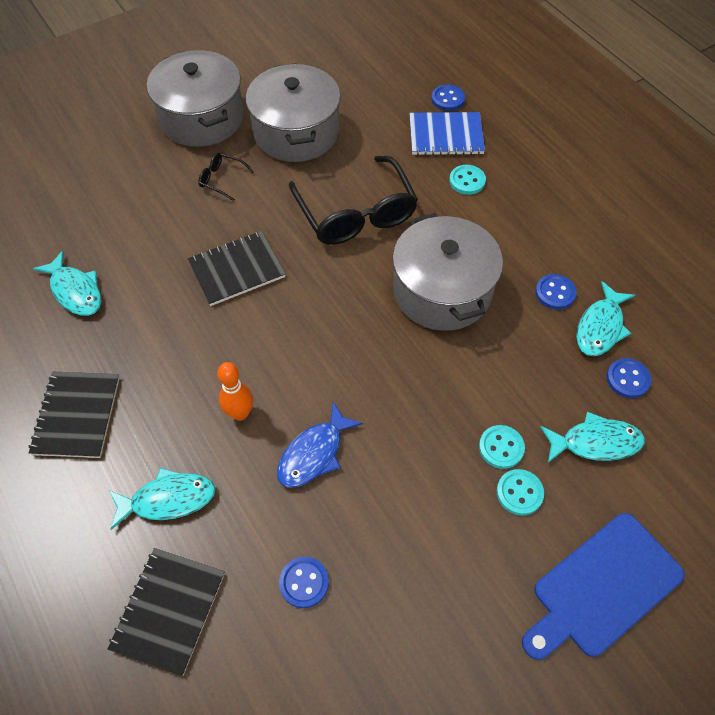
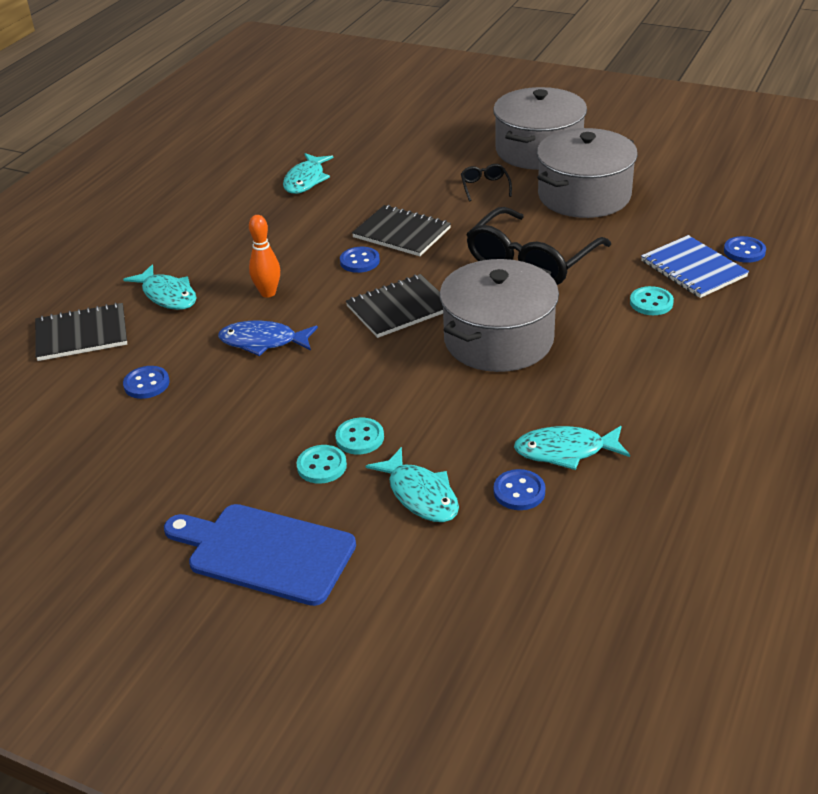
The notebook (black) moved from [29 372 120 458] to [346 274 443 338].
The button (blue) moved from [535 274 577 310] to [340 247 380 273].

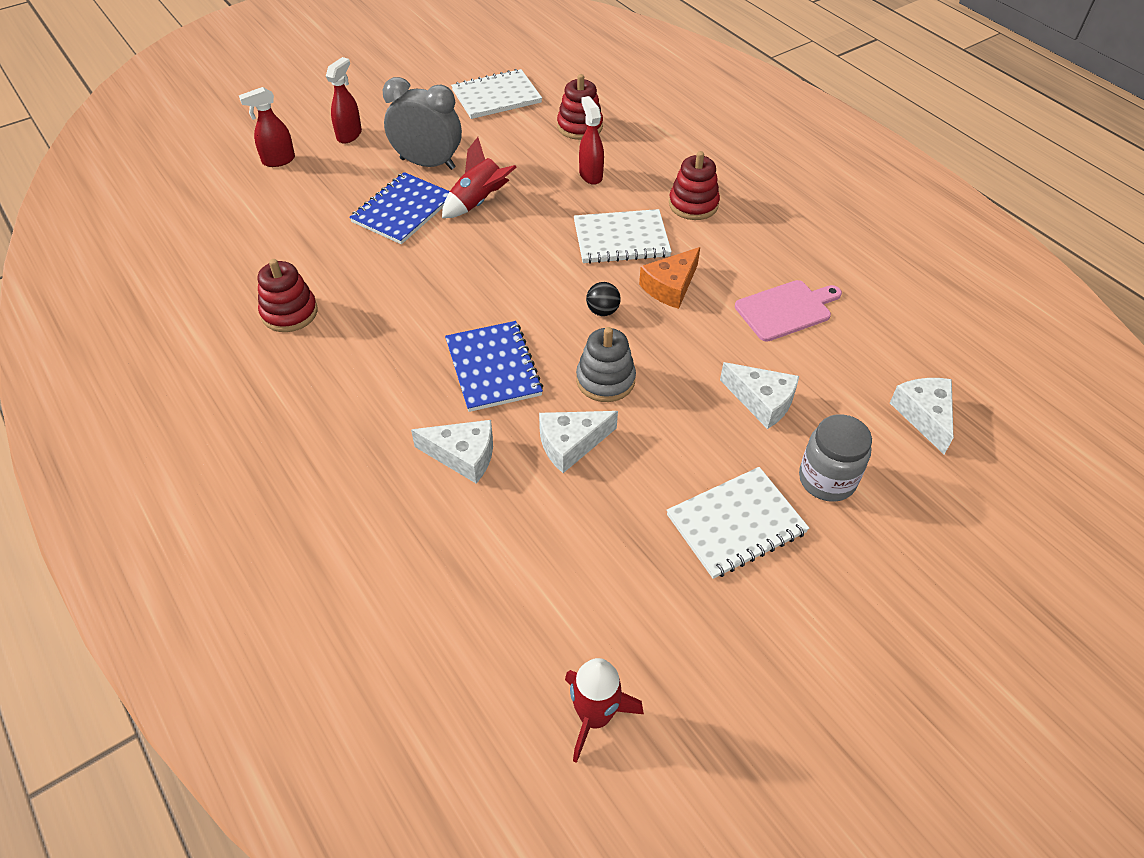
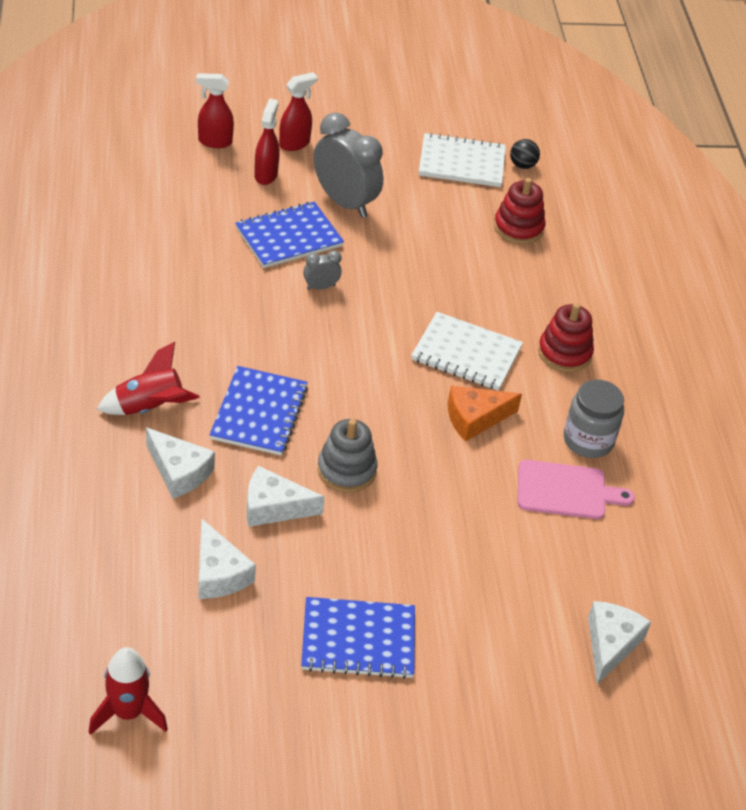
The stacking toy (red) at [258 259 318 332] disappeared.
The clock (grey) at [303 250 342 290] appeared.
The rocket (red) moved from [442 137 516 218] to [97 342 200 415].
The spray bottle (red) moved from [579 96 604 185] to [254 99 279 185].
The ball (black) moved from [586 282 621 316] to [510 139 540 169].
The cheese (white) moved from [720 362 799 429] to [198 518 256 599].
The jar (grey) moved from [799 414 872 502] to [564 380 624 458].
The notebook (white) at [666 467 809 579] became the notebook (blue) at [301 597 415 679].

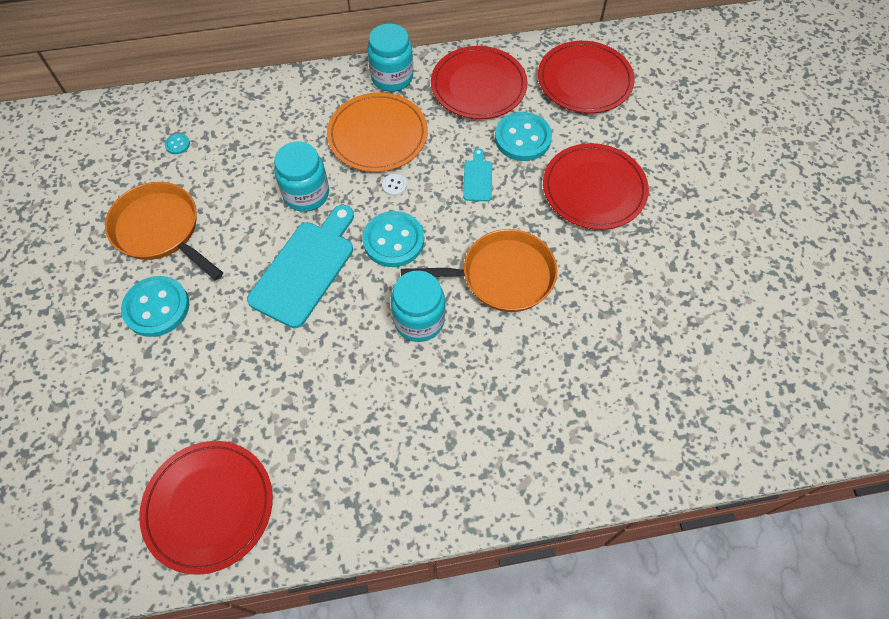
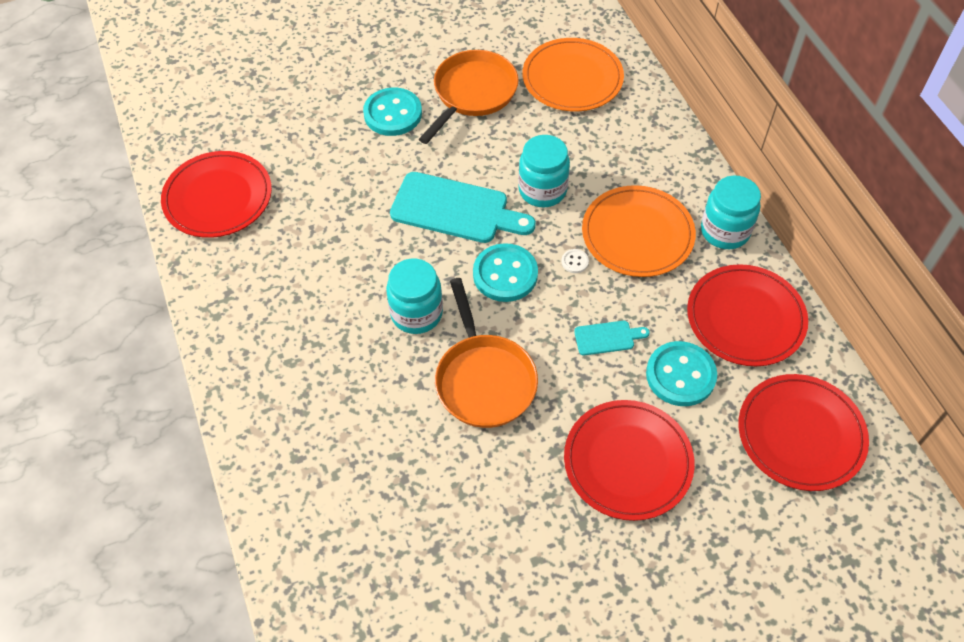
The button (turquoise) at [165 133 190 154] was replaced by the plate (orange) at [523 38 624 111].

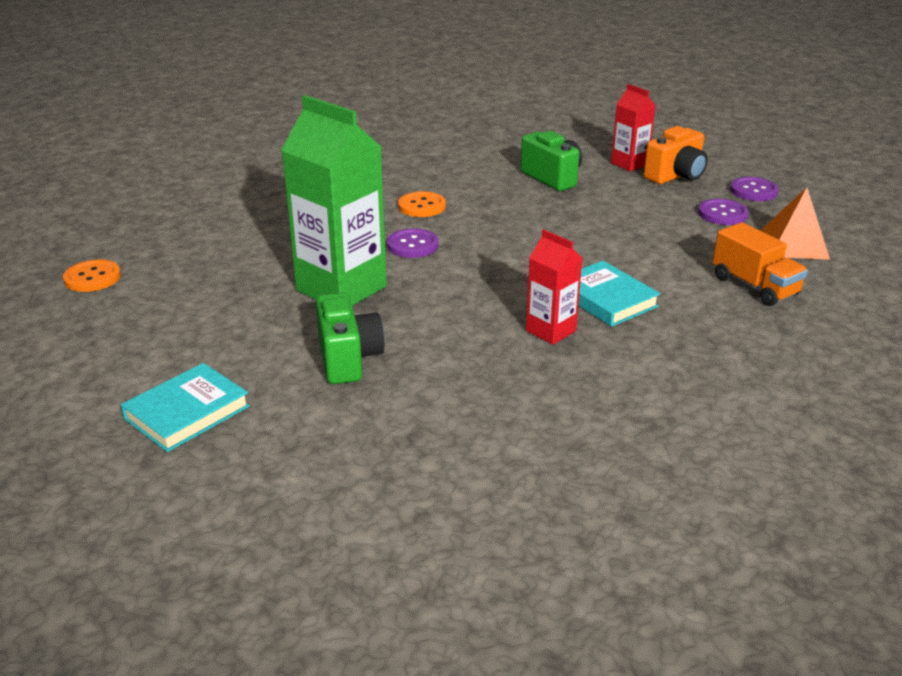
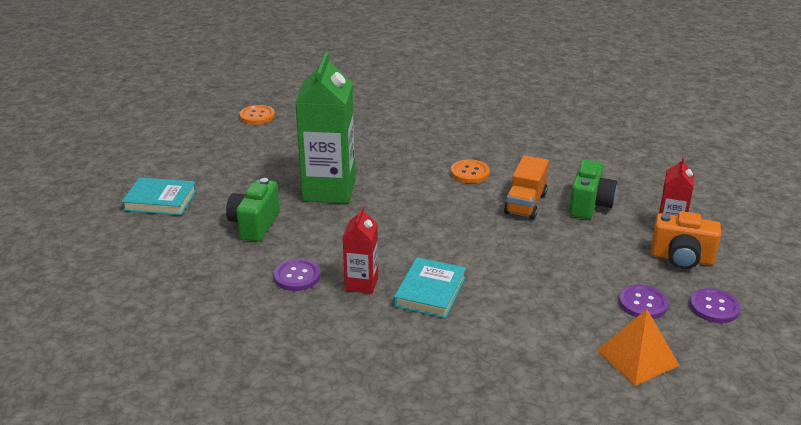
The button (purple) moved from [387 228 439 258] to [274 259 320 291].
The truck (orange) moved from [713 222 808 306] to [504 155 549 219].
The camera (green) at [316 292 385 384] turned 150 degrees clockwise.

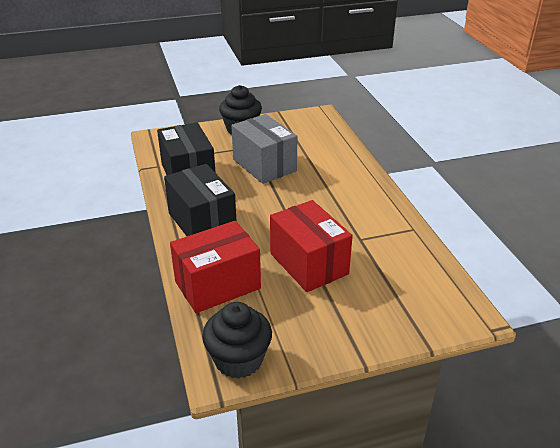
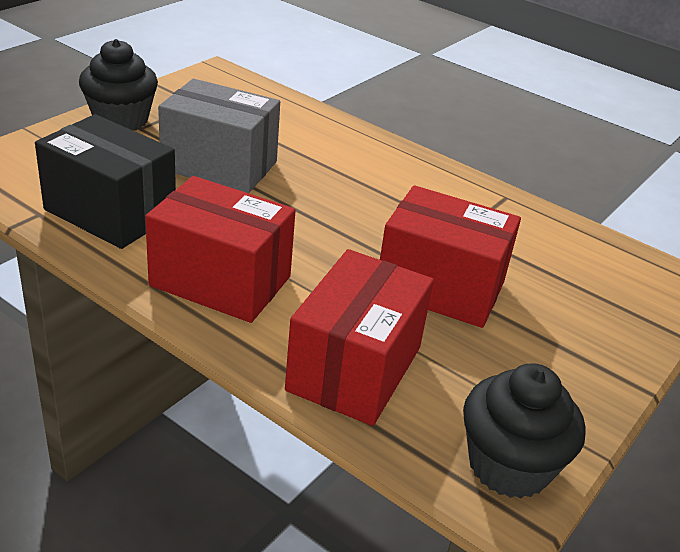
The box (black) at [164 164 236 236] became the box (red) at [145 176 296 323].

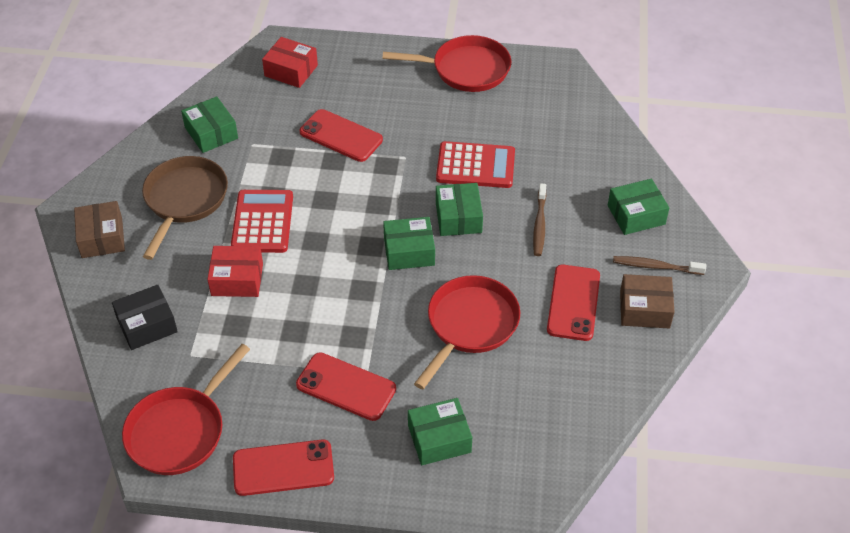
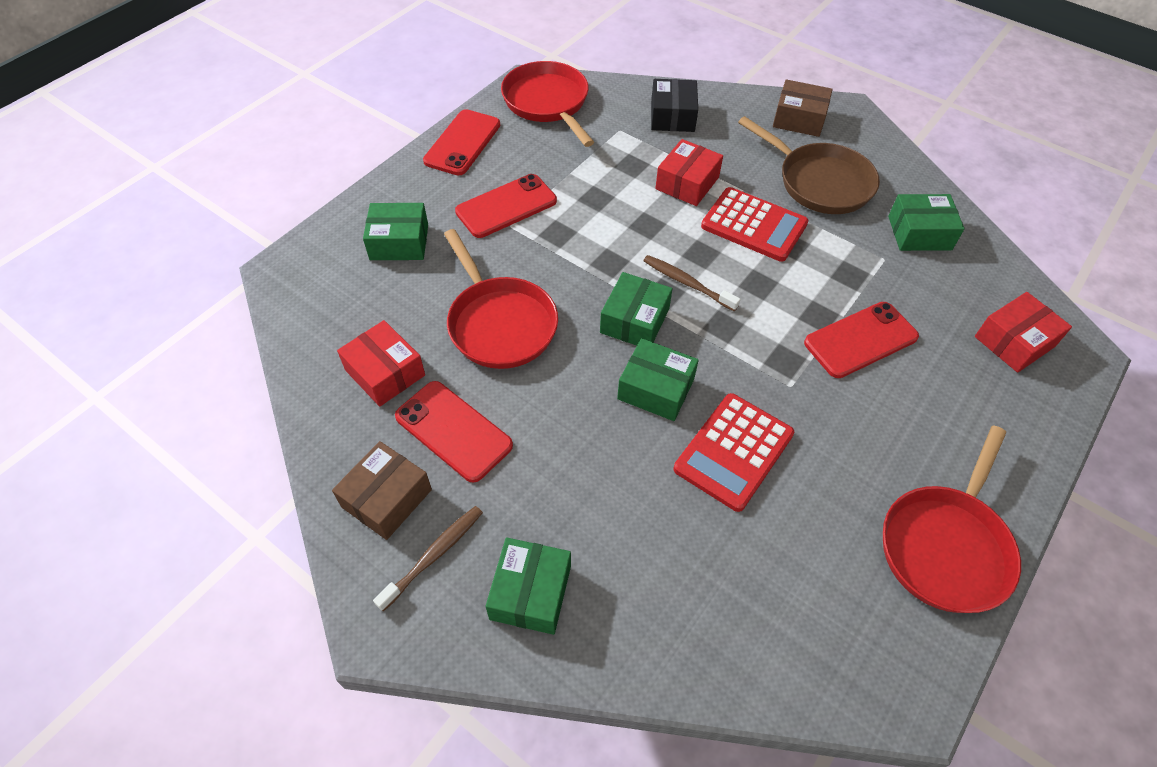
The box (red) at [337 320 425 407] appeared.
The toothbrush (brown) moved from [533 183 546 256] to [643 255 741 311].
The box (green) at [408 398 472 465] turned 75 degrees clockwise.

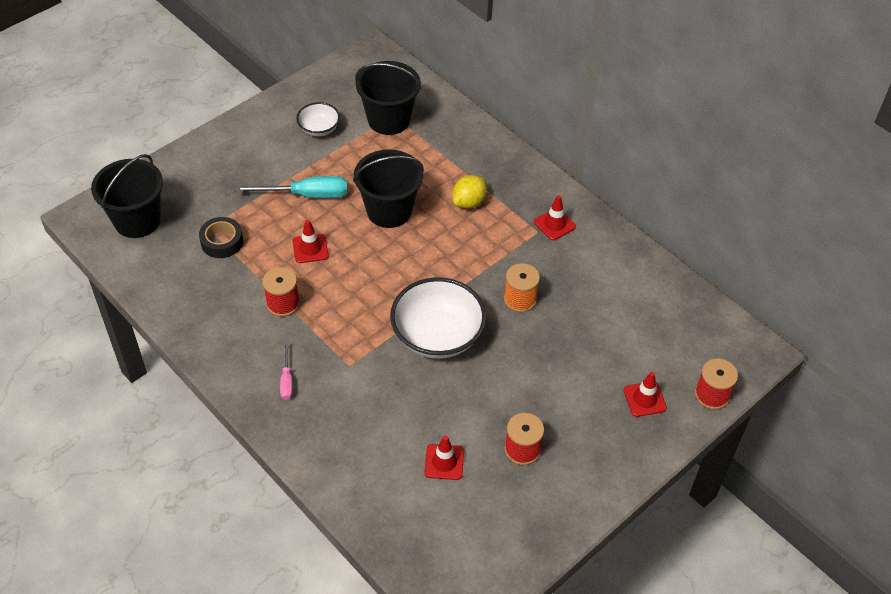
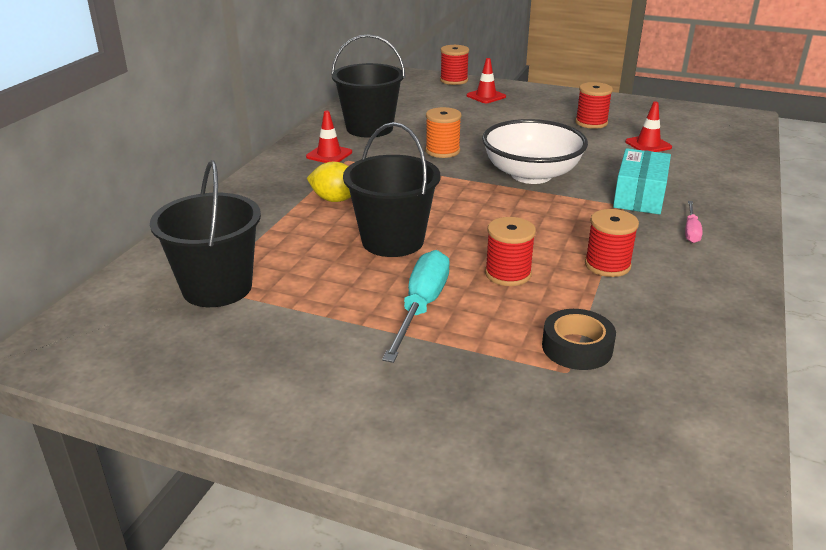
The bowl (white) at [296 102 340 136] disappeared.
The box (turquoise) at [613 148 671 215] appeared.
The bucket (black) moved from [91 154 163 238] to [331 34 405 138].
The traffic cone (red) at [293 220 329 263] was replaced by the spool (red) at [485 217 536 286].
The screwdriver (turquoise) at [234 176 348 198] turned 45 degrees clockwise.
The screwdriver (pink) at [280 342 293 400] turned 135 degrees clockwise.

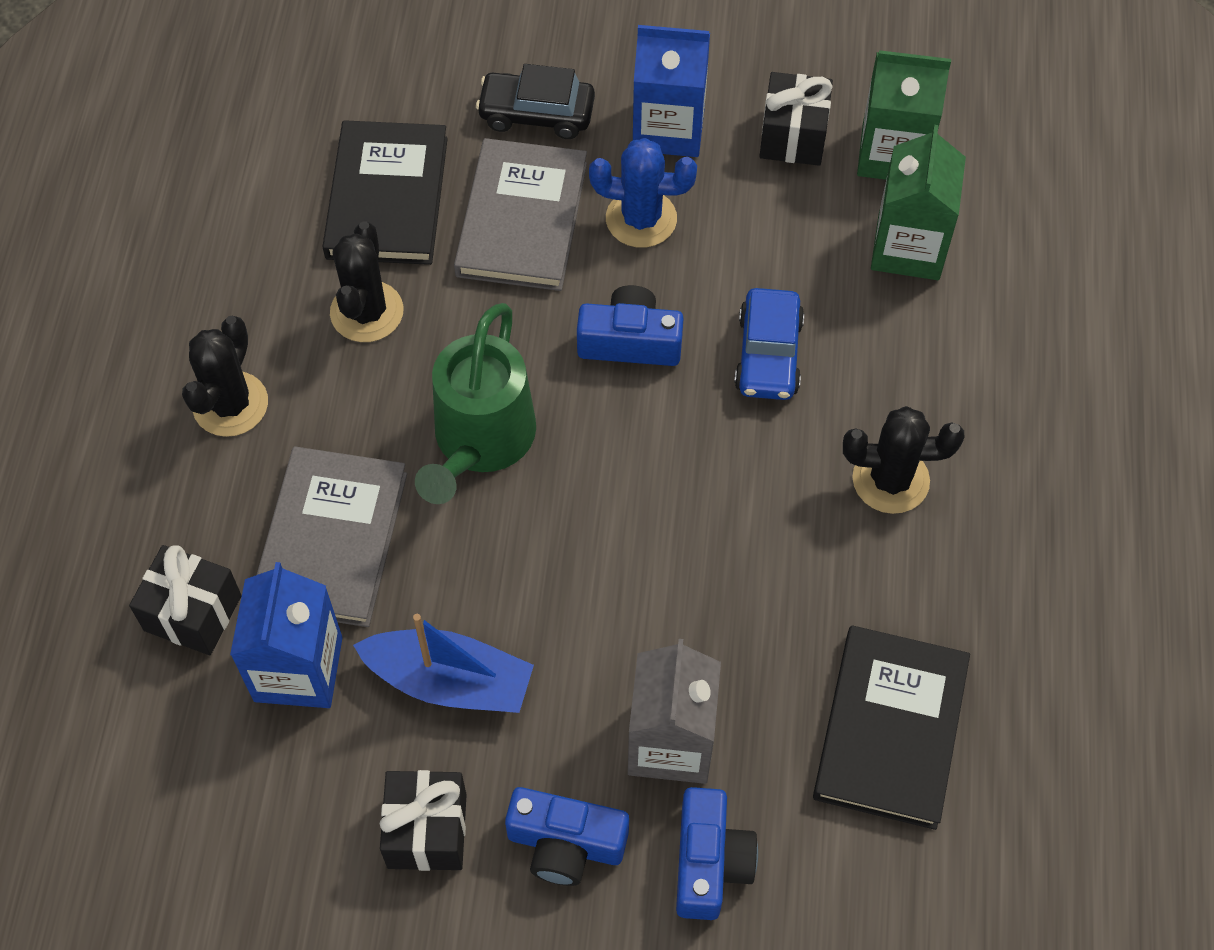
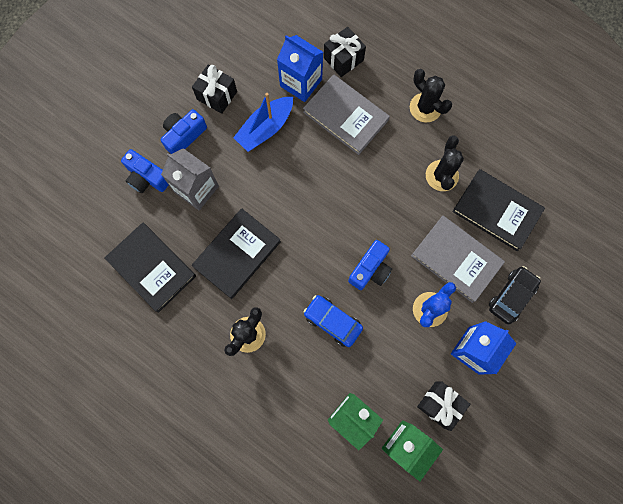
The watering can (green) at [415 303 536 504] disappeared.
The book (black) at [192 208 281 299] appeared.
The cactus (black) at [330 221 404 342] turned 60 degrees clockwise.

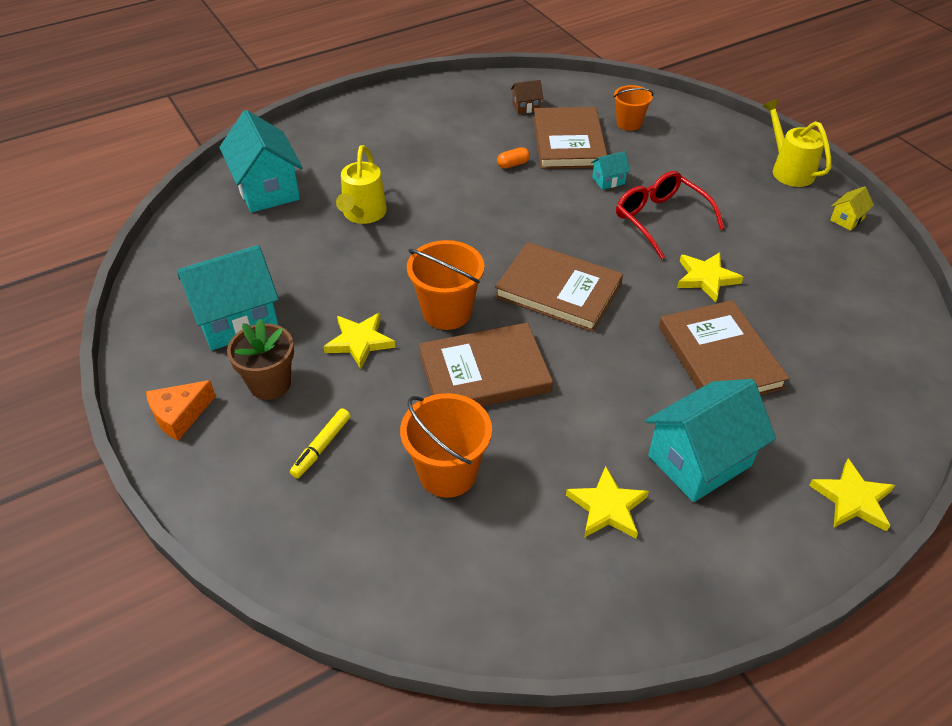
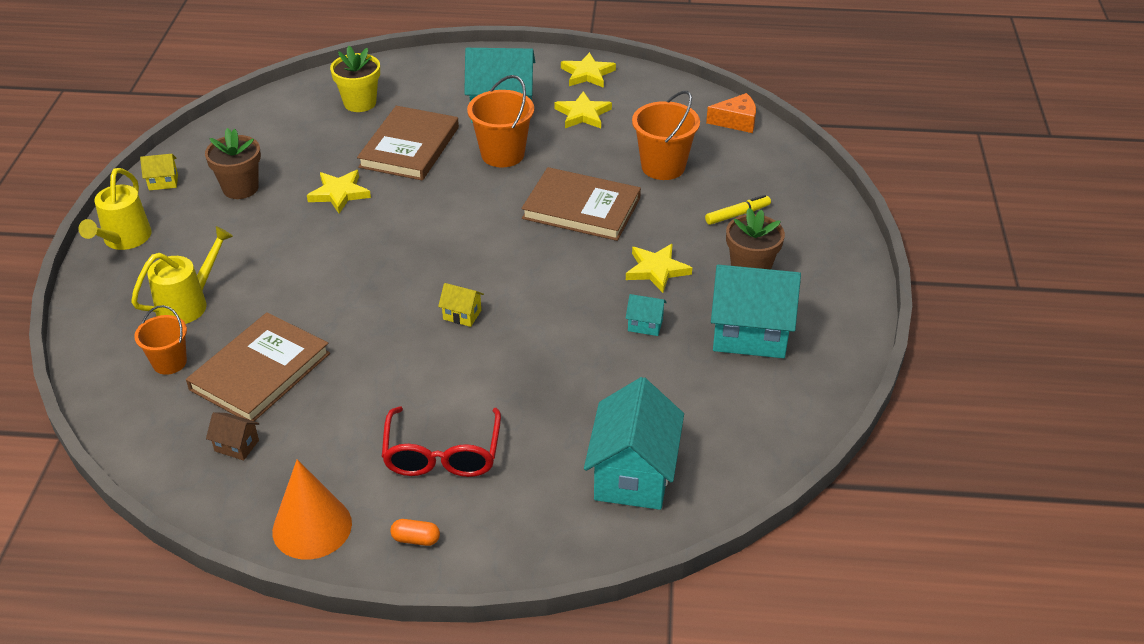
The book (brown) at [495 242 623 332] disappeared.
The flower pot (brown) at [205 128 261 199] appeared.
The cone (orange) at [272 459 352 560] appeared.
The flower pot (yellow) at [330 46 380 112] appeared.
The house (yellow) at [438 283 484 327] appeared.
The cheese (orange) moved from [146 380 215 441] to [706 93 756 133].
The watering can (yellow) moved from [336 145 387 224] to [131 226 233 324].
The bucket (orange) moved from [407 240 484 330] to [467 75 534 167].
The capsule (orange) moved from [497 147 530 169] to [390 519 440 546].
The house (turquoise) moved from [591 151 630 190] to [626 294 667 336].
The glasses (red) moved from [616 171 724 260] to [382 407 501 477].
The star (yellow) moved from [809 459 895 532] to [561 52 616 88].

